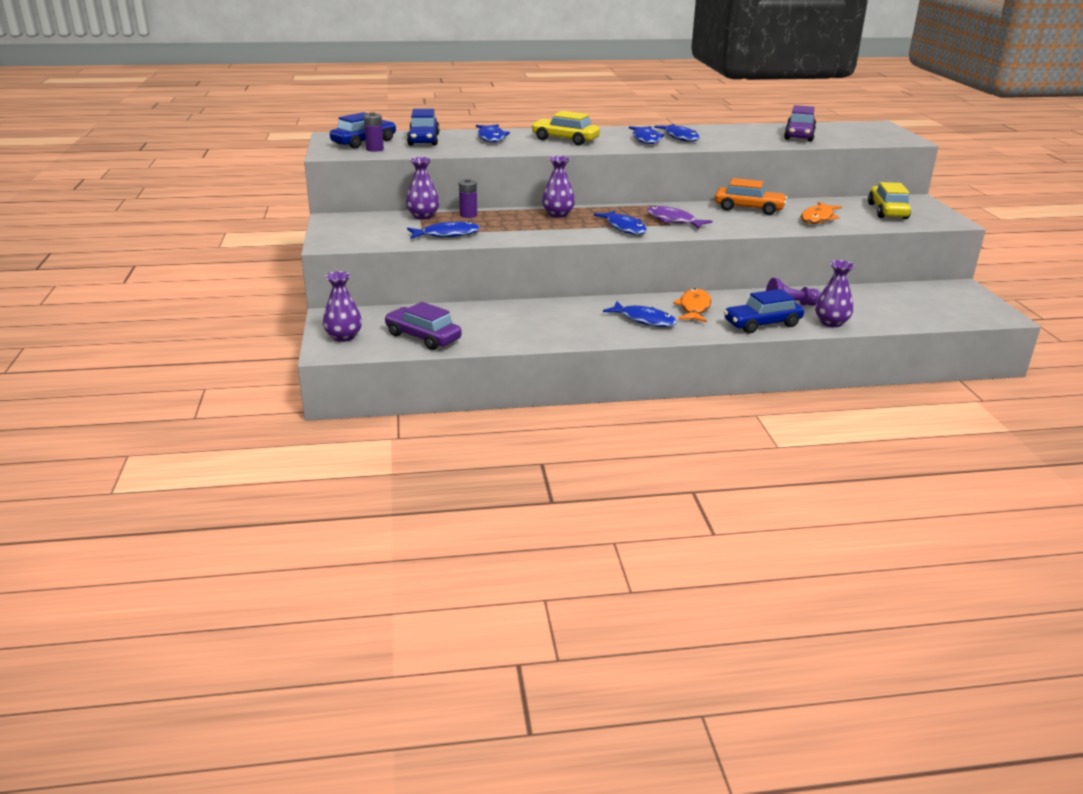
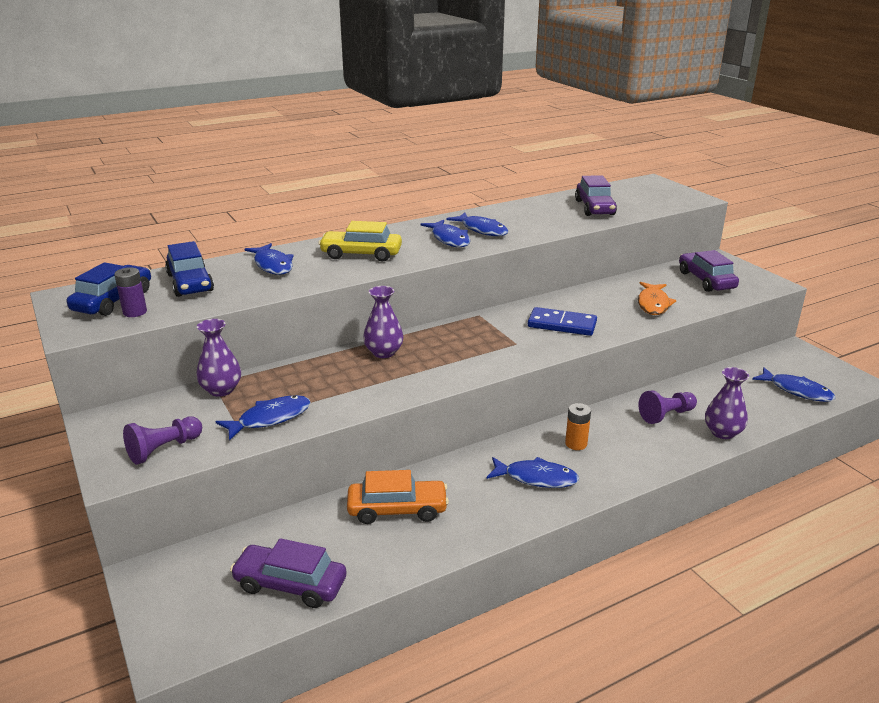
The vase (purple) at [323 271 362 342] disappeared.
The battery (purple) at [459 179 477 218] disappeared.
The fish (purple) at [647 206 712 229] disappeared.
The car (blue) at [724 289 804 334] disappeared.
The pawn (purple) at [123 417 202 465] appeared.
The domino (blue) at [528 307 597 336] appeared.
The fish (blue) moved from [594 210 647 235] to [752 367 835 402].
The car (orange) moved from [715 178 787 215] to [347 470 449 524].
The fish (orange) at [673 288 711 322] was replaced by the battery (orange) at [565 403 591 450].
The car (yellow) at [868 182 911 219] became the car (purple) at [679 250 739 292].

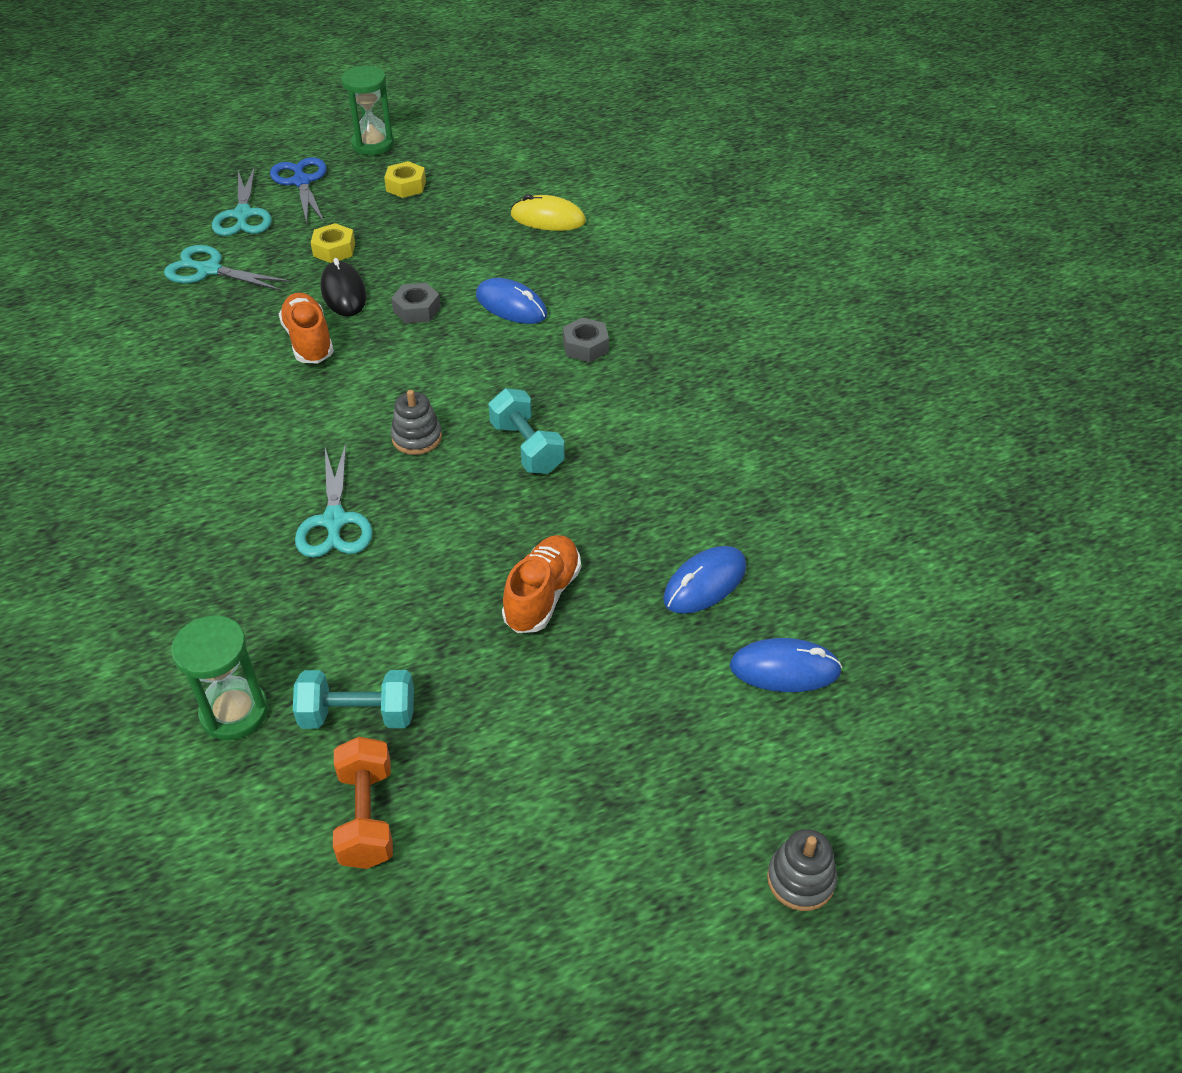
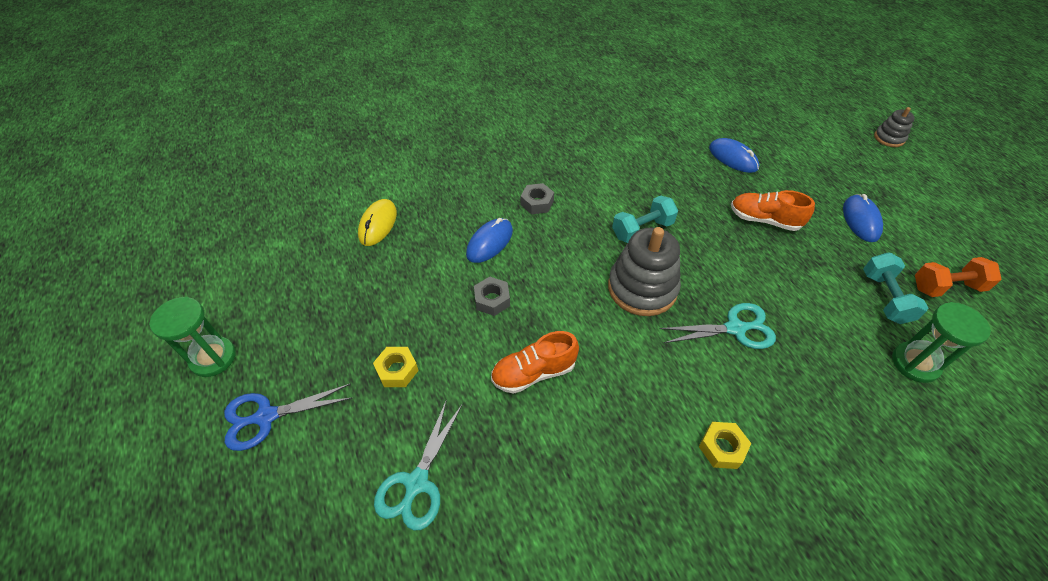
The scissors (turquoise) at [212 166 272 236] disappeared.
The mouse (black) at [321 258 366 317] disappeared.
The nut (yellow) moved from [384 161 426 198] to [699 422 751 469].
The mouse (blue) moved from [729 638 842 692] to [843 194 883 242].
The stacking toy (grey) at [391 390 442 455] changed to 1.91 times the size.

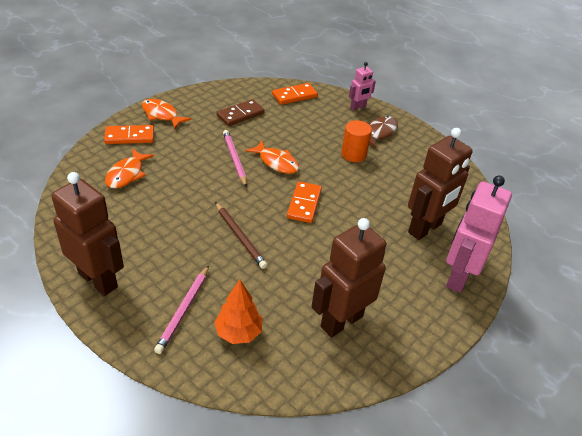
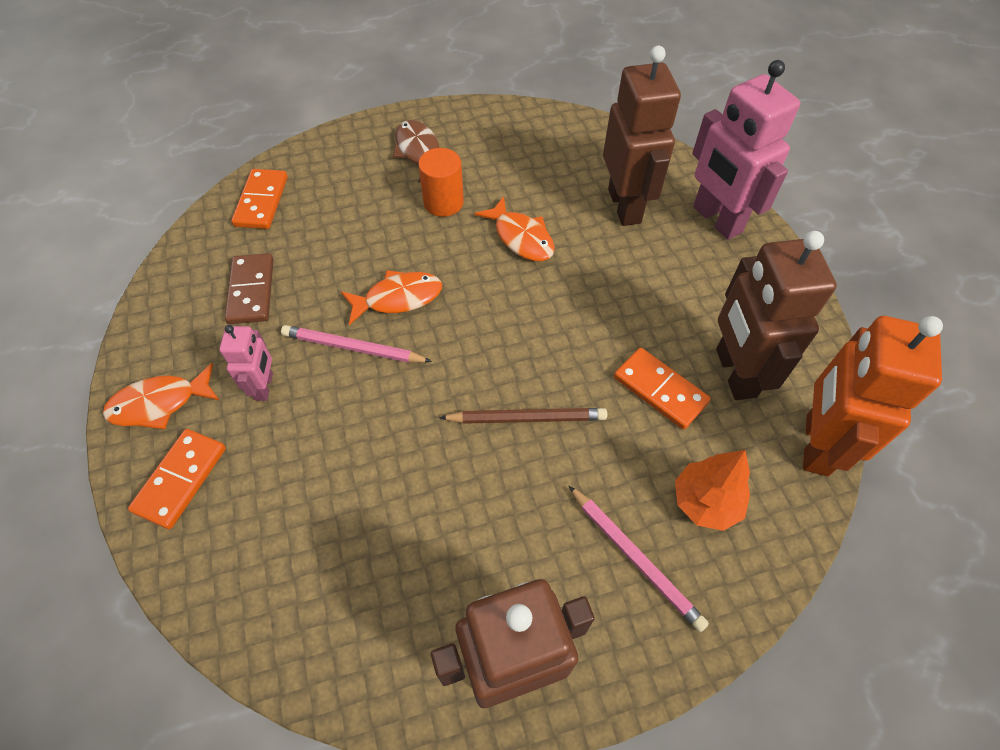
The robot (orange) at [803 316 943 476] appeared.
The fish (orange) moved from [105 148 154 188] to [474 196 555 261].
The domino (orange) moved from [287 181 322 223] to [614 348 711 430].
The robot (pink) moved from [349 62 376 111] to [219 325 273 401].

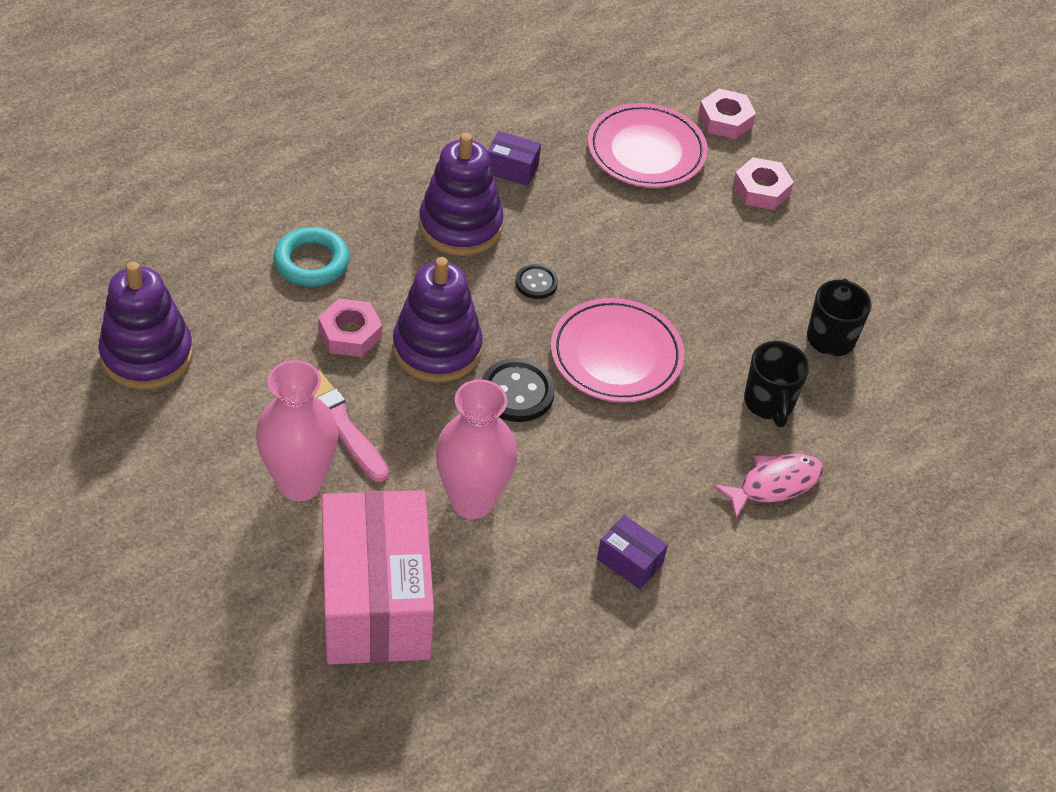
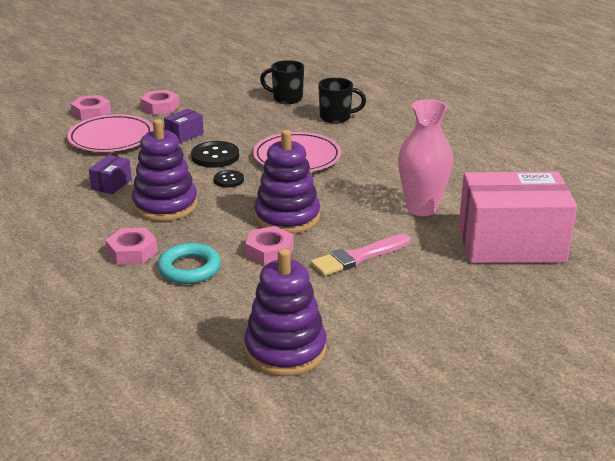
The vase (pink) at [256 360 339 501] disappeared.
The fish (pink) at [713 453 824 519] disappeared.
The nut (pink) at [105 228 158 265] appeared.
The button (black) moved from [482 358 555 422] to [191 141 239 168].
The box (purple) moved from [597 515 668 589] to [164 109 204 143].

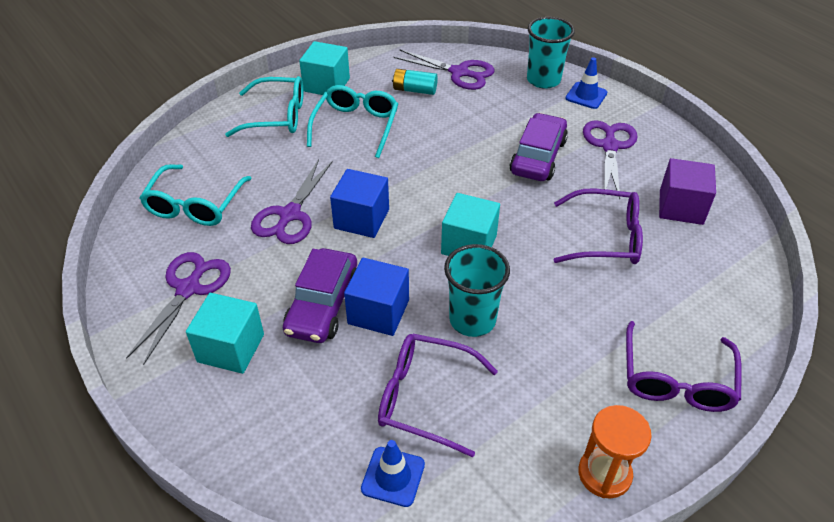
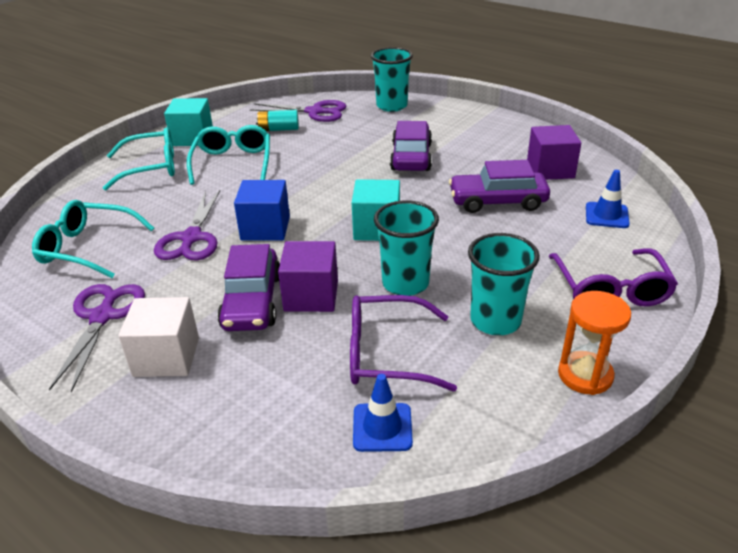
The scissors (purple) at [583 120 638 199] disappeared.
The cup (turquoise) at [468 233 540 335] appeared.
The traffic cone (blue) moved from [565 57 607 109] to [586 170 630 228].
The glasses (purple) at [554 188 643 264] was replaced by the car (purple) at [449 160 550 213].
The cube (turquoise) at [186 293 264 374] became the cube (white) at [118 297 199 377].
The cube (blue) at [344 258 409 336] became the cube (purple) at [278 241 338 312].
The glasses (turquoise) at [140 164 252 226] turned 105 degrees clockwise.

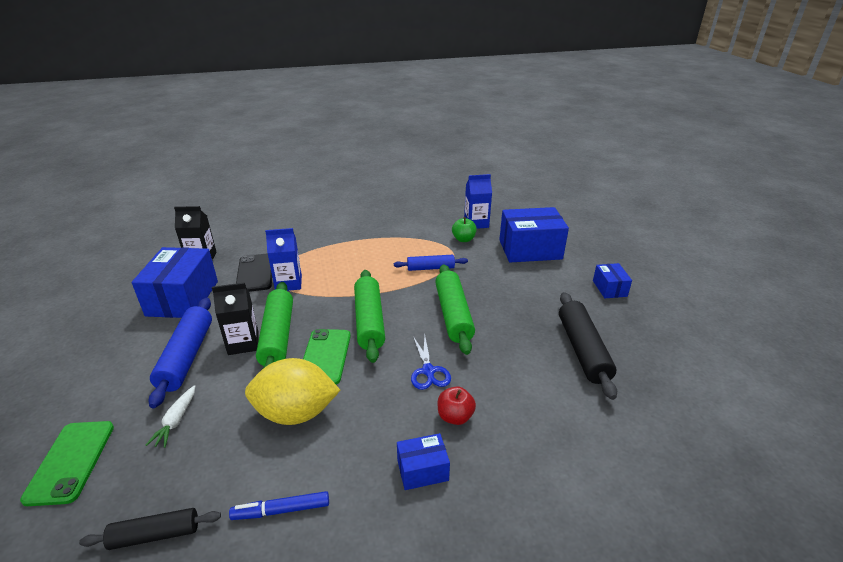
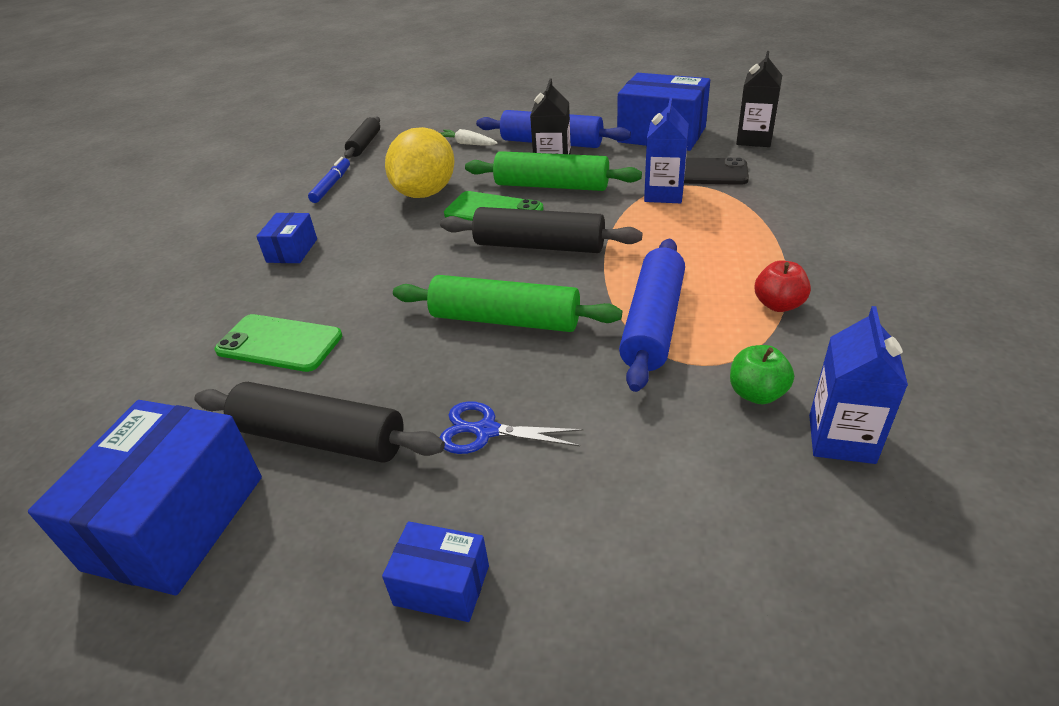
The phone (green) moved from [20 421 114 506] to [214 314 342 372].
The scissors (blue) moved from [411 336 451 390] to [440 401 583 454].
The apple (red) moved from [438 386 476 425] to [755 260 811 312].
The box (blue) moved from [499 207 569 263] to [28 400 262 595].
The rolling pin (green) at [354 270 385 363] became the rolling pin (black) at [440 207 642 253].
The rolling pin (blue) at [394 255 468 271] changed to 1.65 times the size.

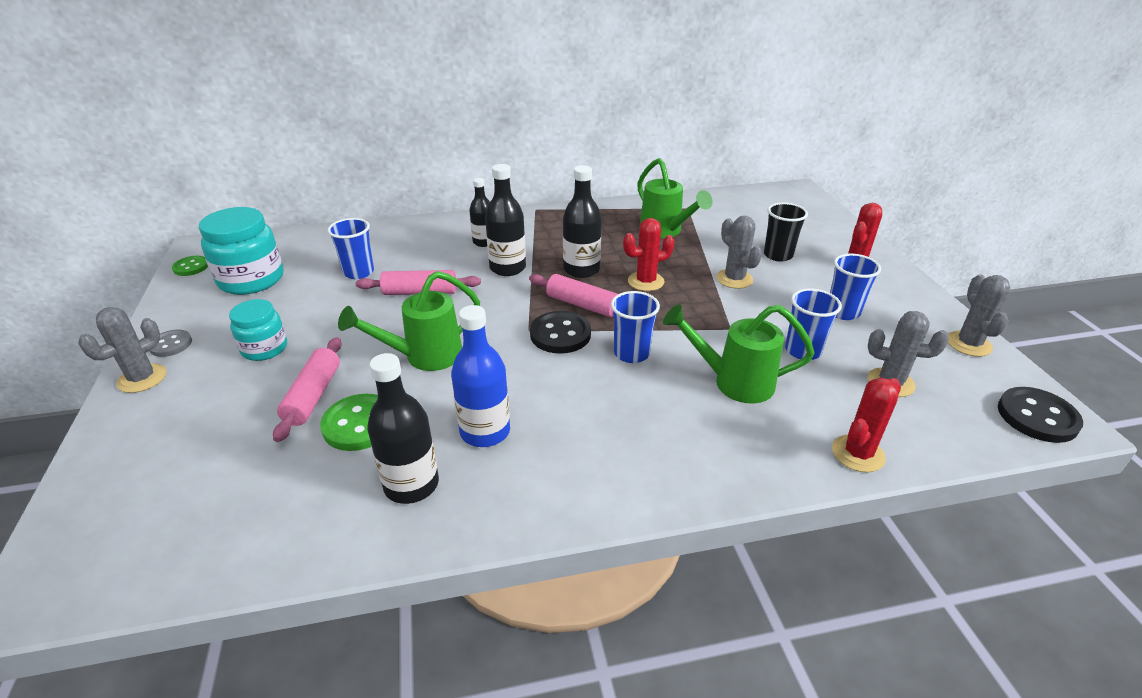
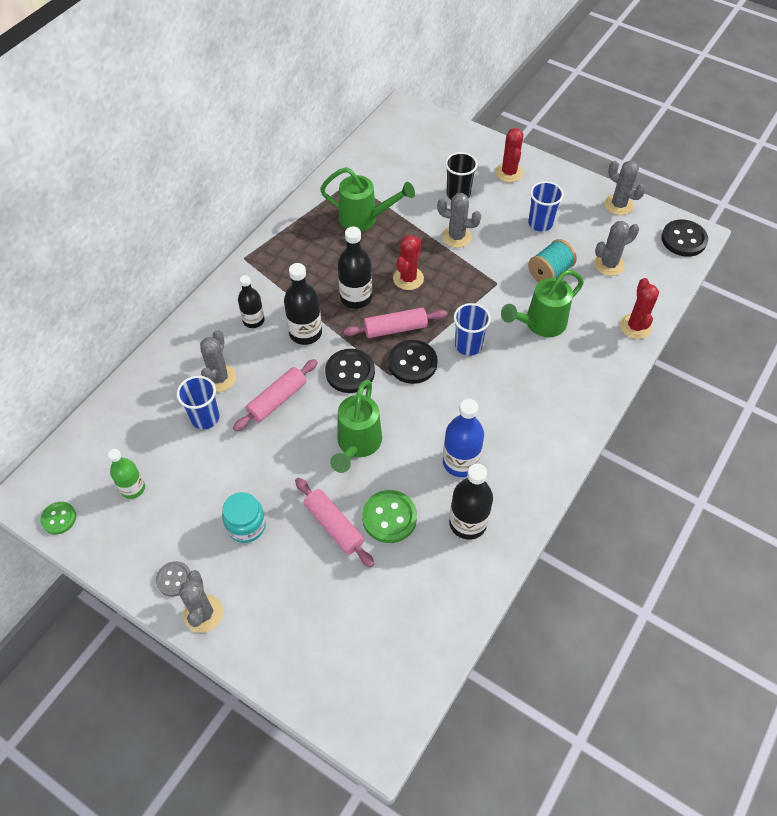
The cactus (grey) at [200 330 236 392] appeared.
The button (black) at [325 349 375 393] appeared.
The jar (turquoise) at [199 207 284 295] was replaced by the bottle (green) at [108 449 145 499].
The cup (blue) at [785 288 842 360] was replaced by the spool (turquoise) at [528 239 577 282].

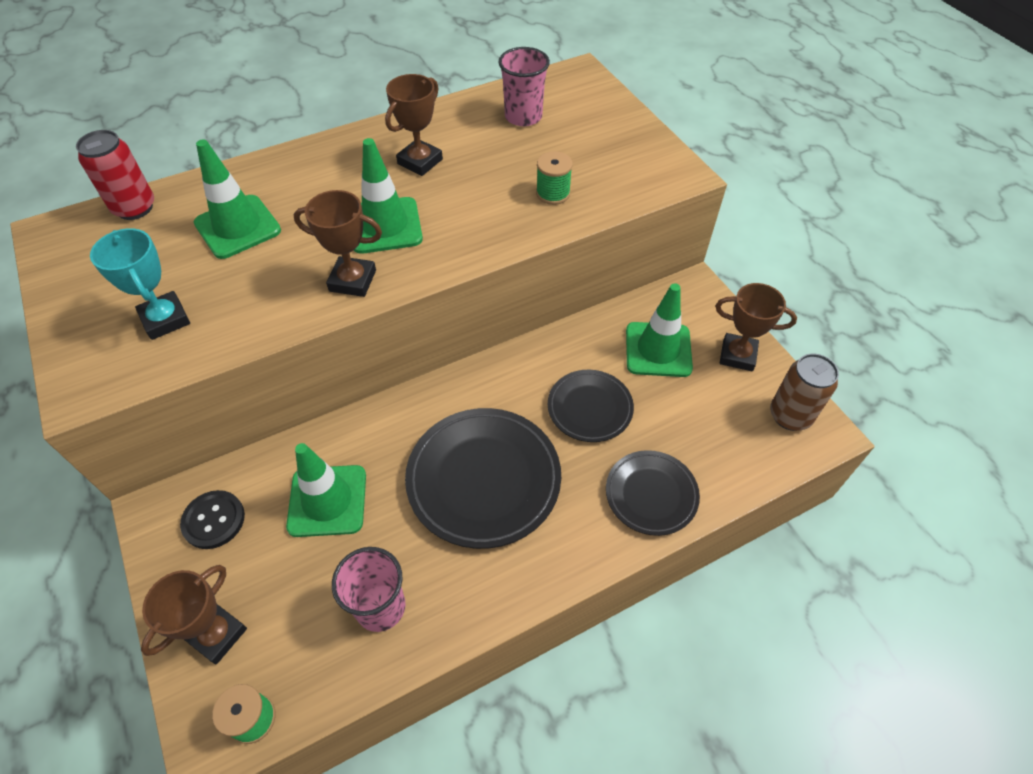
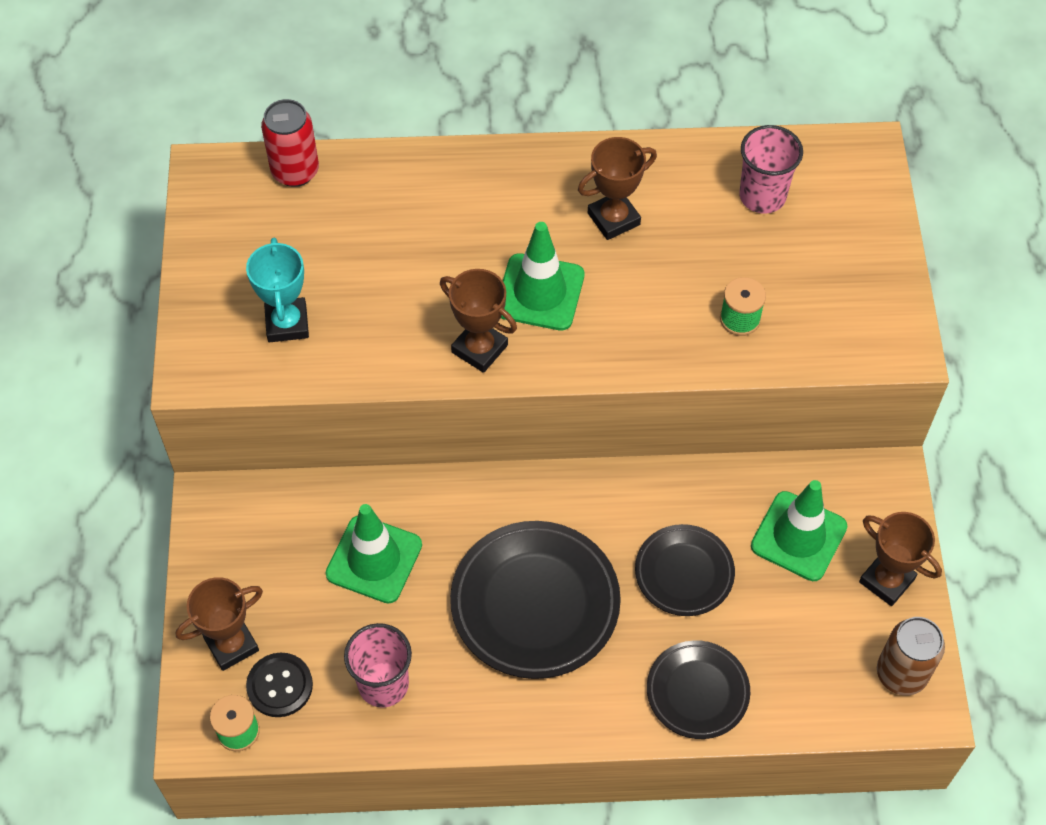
The traffic cone (green) at [194 140 281 259] disappeared.
The button (black) moved from [180 490 245 549] to [246 653 313 717].

